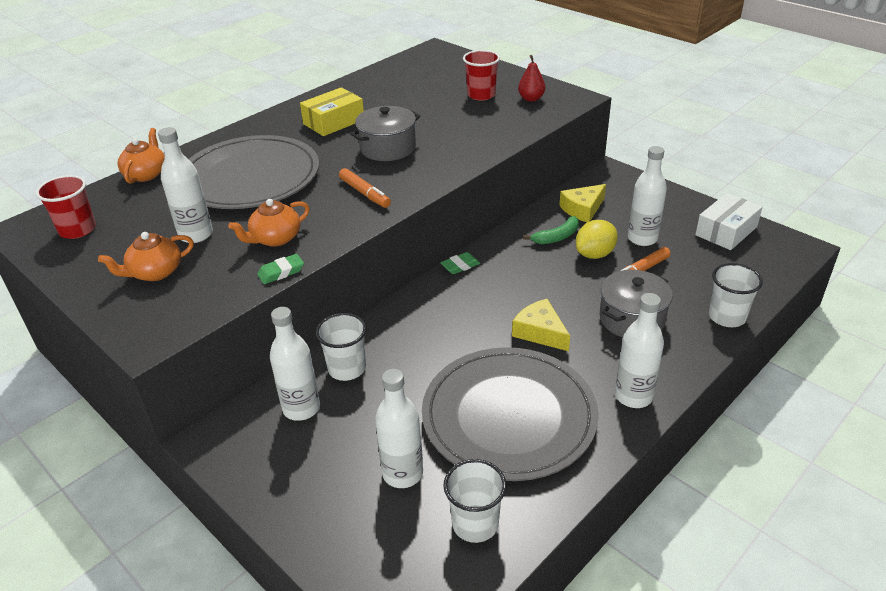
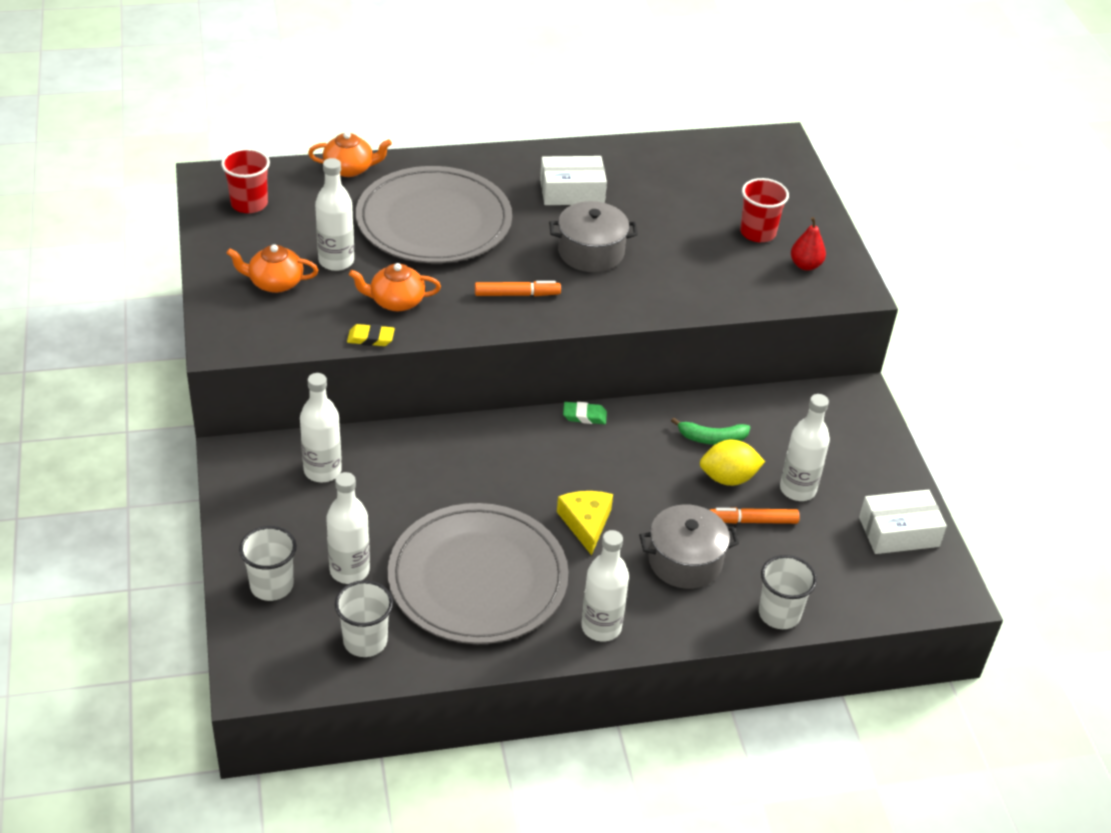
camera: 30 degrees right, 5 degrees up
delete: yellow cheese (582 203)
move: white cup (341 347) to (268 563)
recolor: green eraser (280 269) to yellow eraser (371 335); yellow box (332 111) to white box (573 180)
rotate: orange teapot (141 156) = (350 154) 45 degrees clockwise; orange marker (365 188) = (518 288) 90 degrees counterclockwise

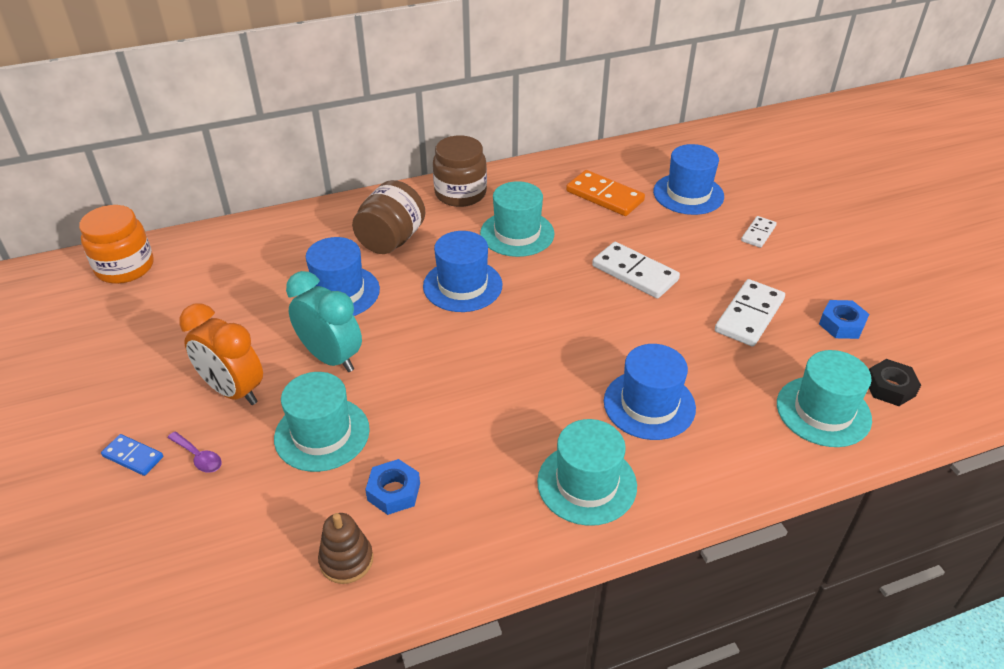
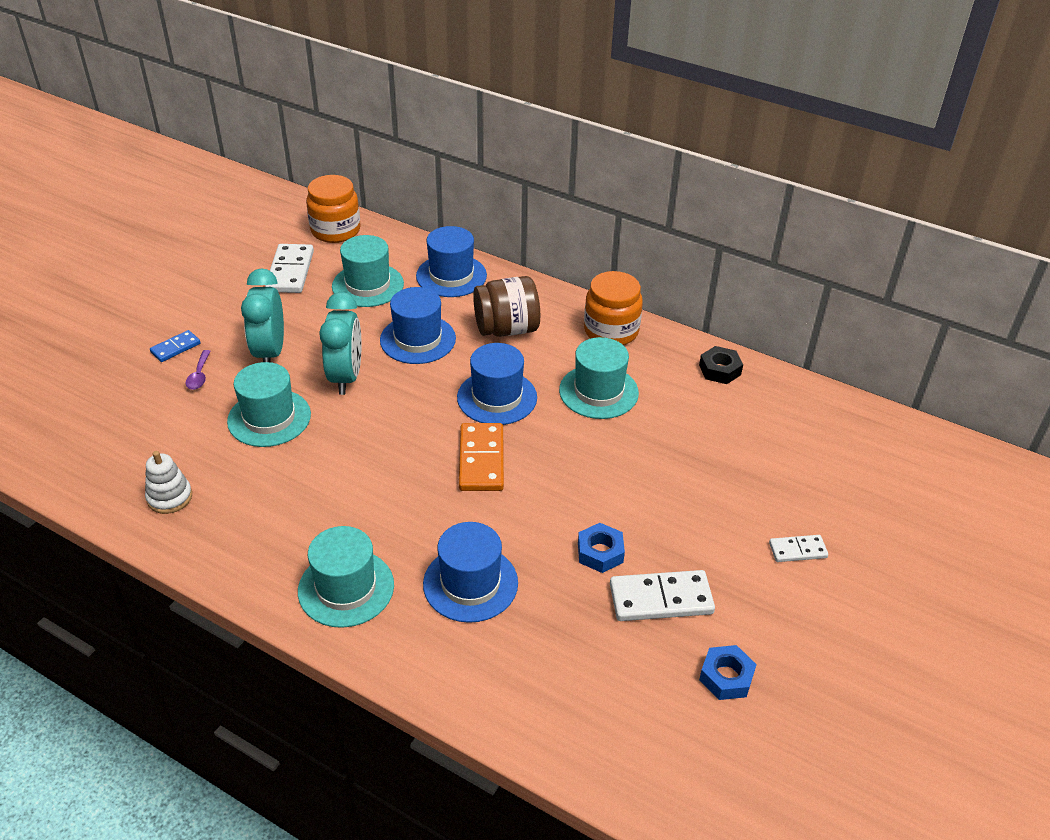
camera: 50 degrees right, 0 degrees up
move: white domino (636 270) to (289 268); turquoise hat (824 398) to (368 271); blue hat (688 179) to (451 261); orange domino (605 193) to (481 457); blue nut (392 487) to (601 548); black nut (895 382) to (721 365)
recolor: brown stacking toy (345 548) to white stacking toy (168 482); orange clock (221 354) to turquoise clock (262 315); brown jar (460 171) to orange jar (613 308)
rotate: blue domino (132 455) = (175 346) 60 degrees clockwise

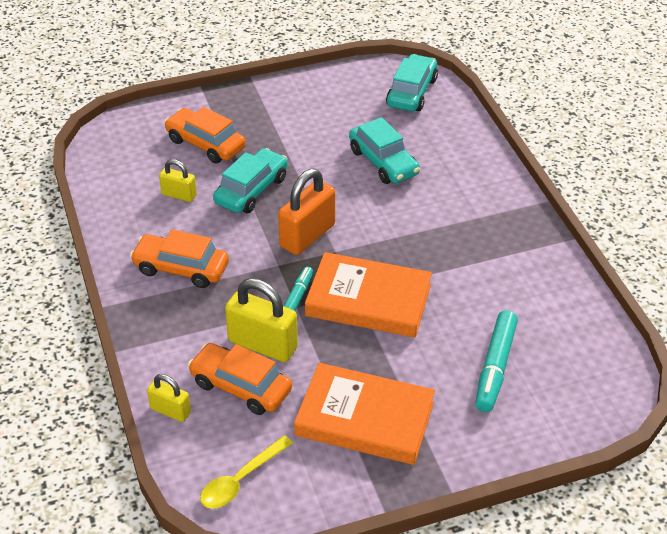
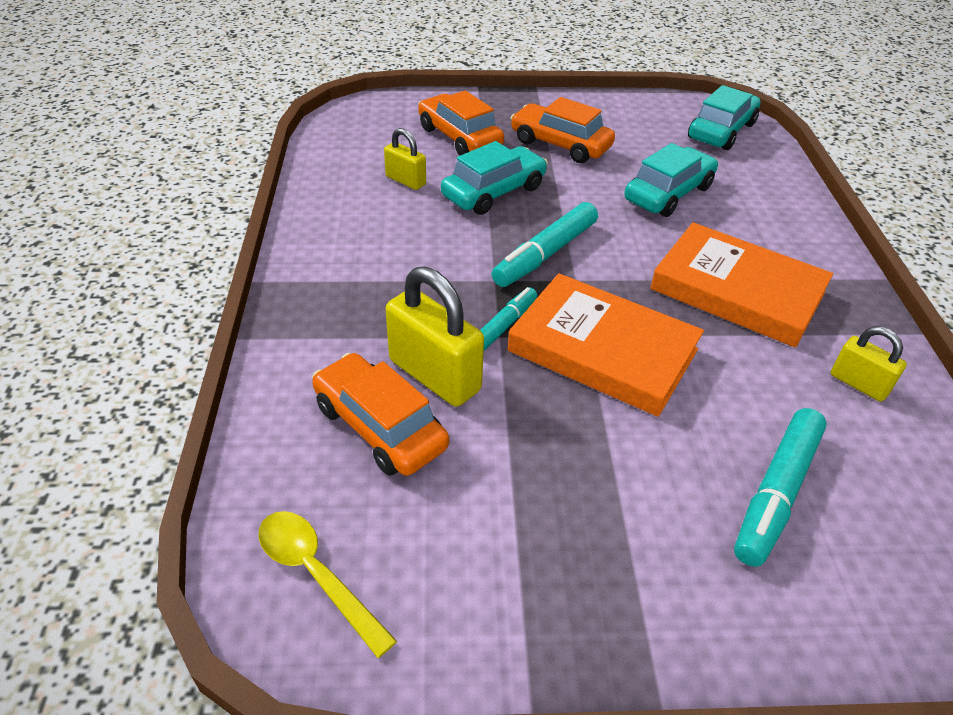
camera: 15 degrees right, 0 degrees up
move: orange car (179 258) to (562 130); orange book (364 414) to (741 285); yellow padlock (169 398) to (869 364)
replace: orange padlock (306 212) to turquoise marker (544 244)
rotate: yellow spoon (246 472) = (328 584) 75 degrees clockwise; turquoise car (384 150) = (671 180) 120 degrees counterclockwise

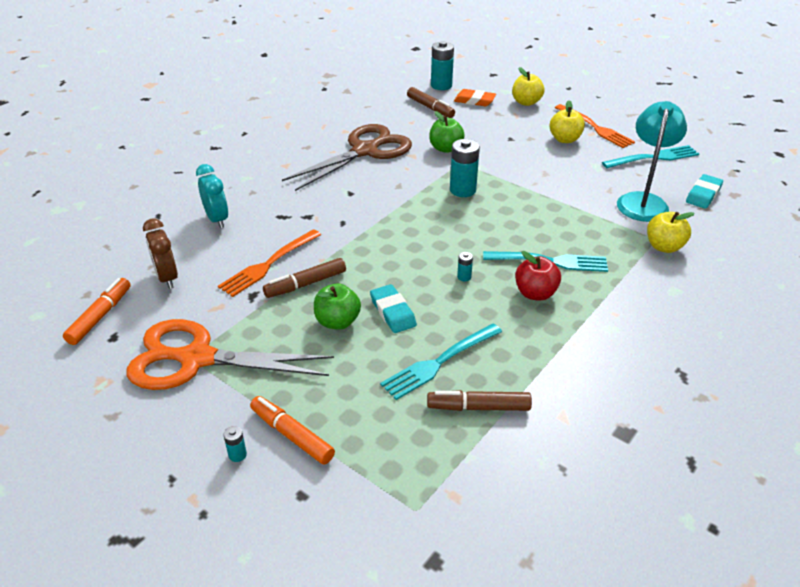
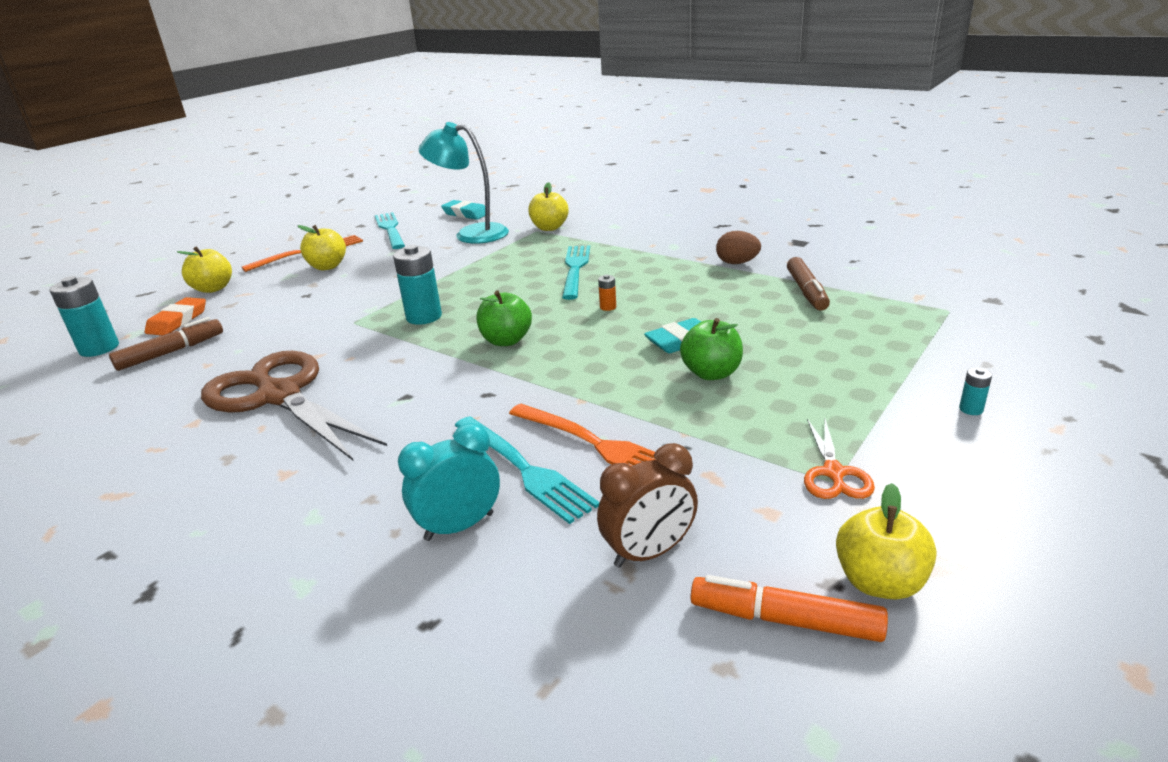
camera: 90 degrees left, 10 degrees down
delete: orange marker (292 430); brown marker (304 278); red apple (538 276)
insert: brown egg (738 247); yellow apple (886 541)
move: turquoise fork (441 362) to (527 470); green apple (447 132) to (504 318)
recolor: turquoise battery (465 267) to orange battery (607 293)
resize: orange scissors (230 354) = (839 459) x0.45

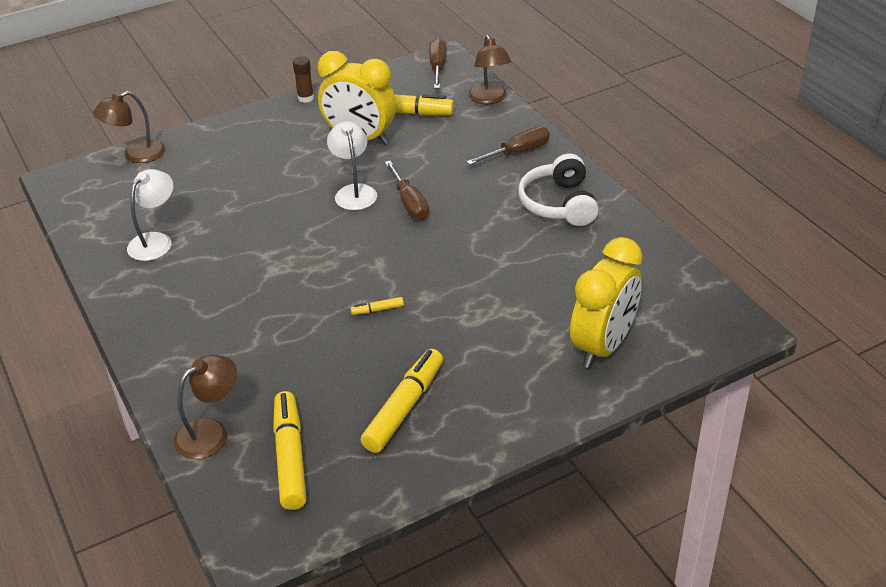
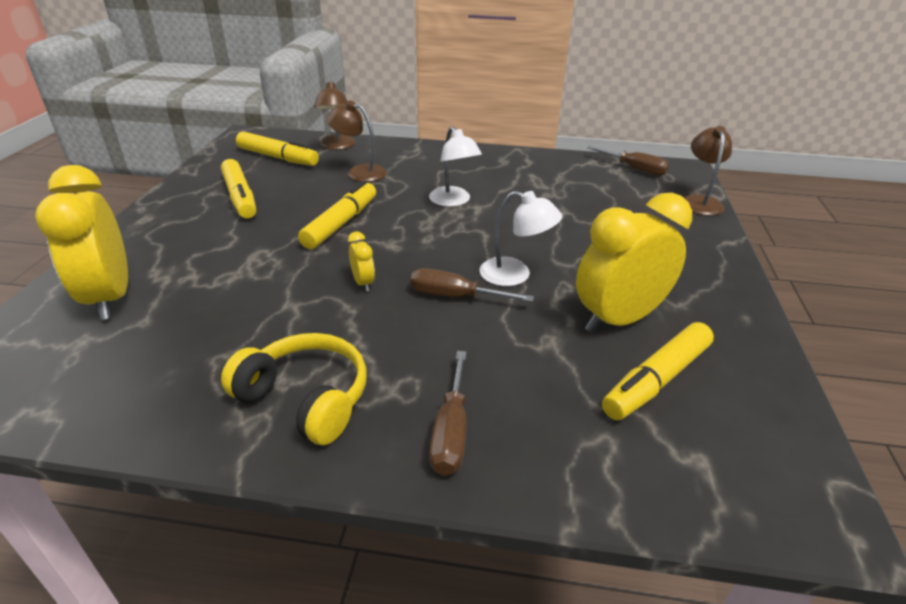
camera: 125 degrees right, 5 degrees down
delete: brown glue stick (303 79)
insert: yellow clock (361 261)
move: brown lamp (489 69) to (356 141); white lamp (150 215) to (455 166); brown screwdriver (437 64) to (628 161)
recolor: white headphones (558 190) to yellow headphones (294 389)
resize: yellow marker (377 306) = (337 215) x2.31

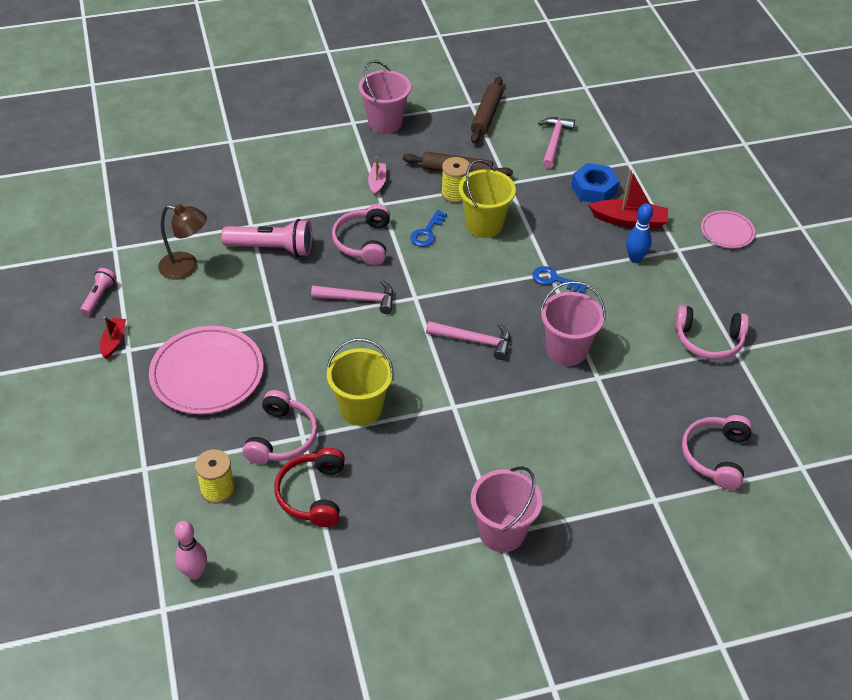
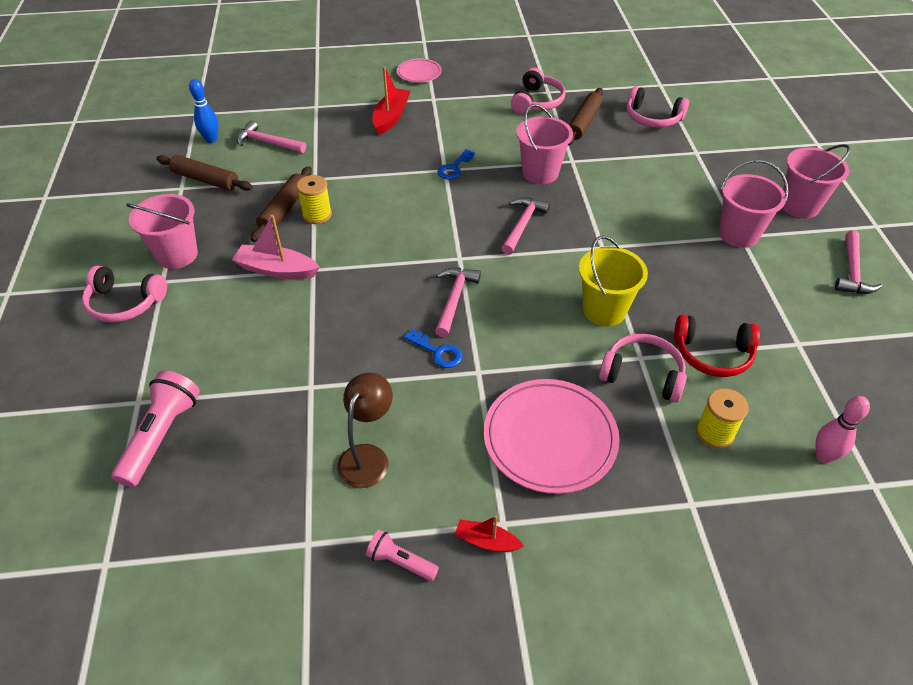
camera: 80 degrees left, 0 degrees up
delete: yellow bucket (487 199); blue nut (595 183)
insert: brown rolling pin (585 116); pink bucket (817 181); pink hammer (858 262)
move: pink headphones (361 234) to (124 294); pink flashlight (266 238) to (155 428); blue bowling pin (639 233) to (204 111); blue key (428 228) to (433 348)
resize: pink boat (377 176) = (276 247) x1.70

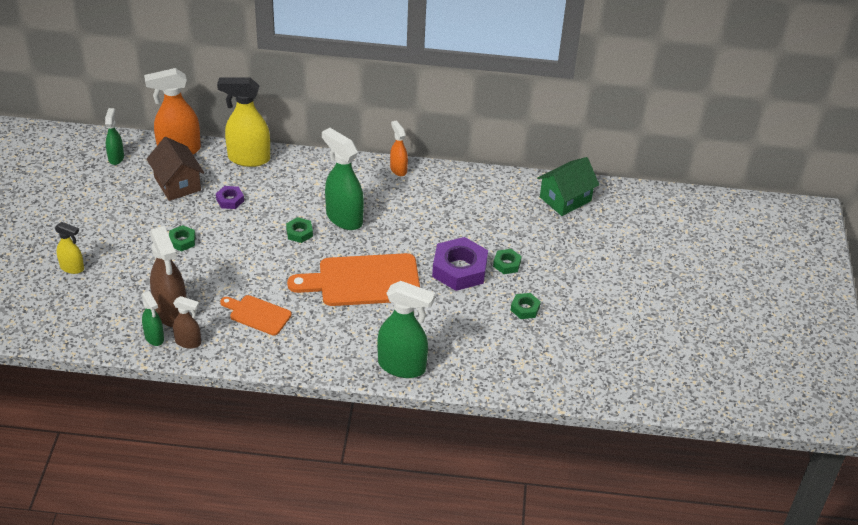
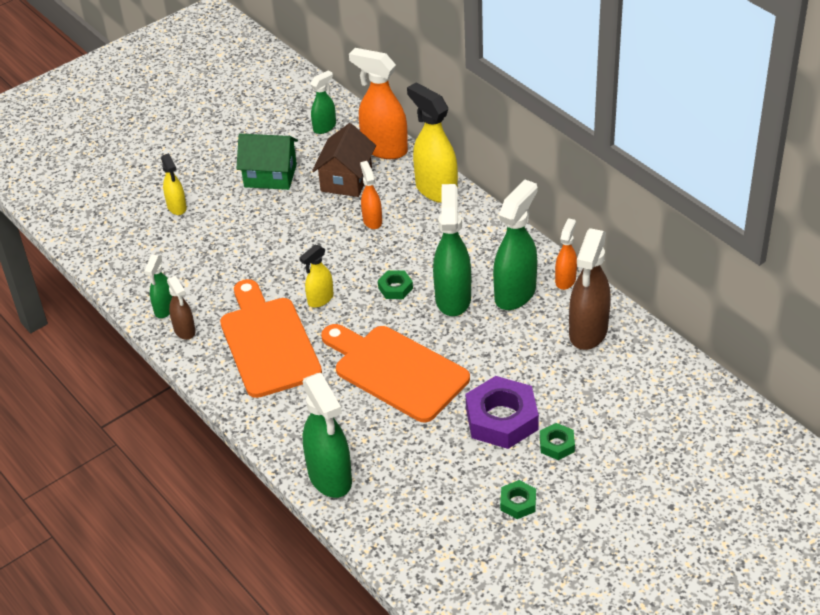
camera: 50 degrees right, 0 degrees up
delete: green nut (182 238)
insert: yellow spray bottle (316 276); green spray bottle (515 245)
move: green house (568 186) to (267 162); brown spray bottle (168 276) to (590 289)
replace: purple nut (230 197) to orange spray bottle (371 195)
resize: orange cutting board (256 315) = (271 338) x1.84

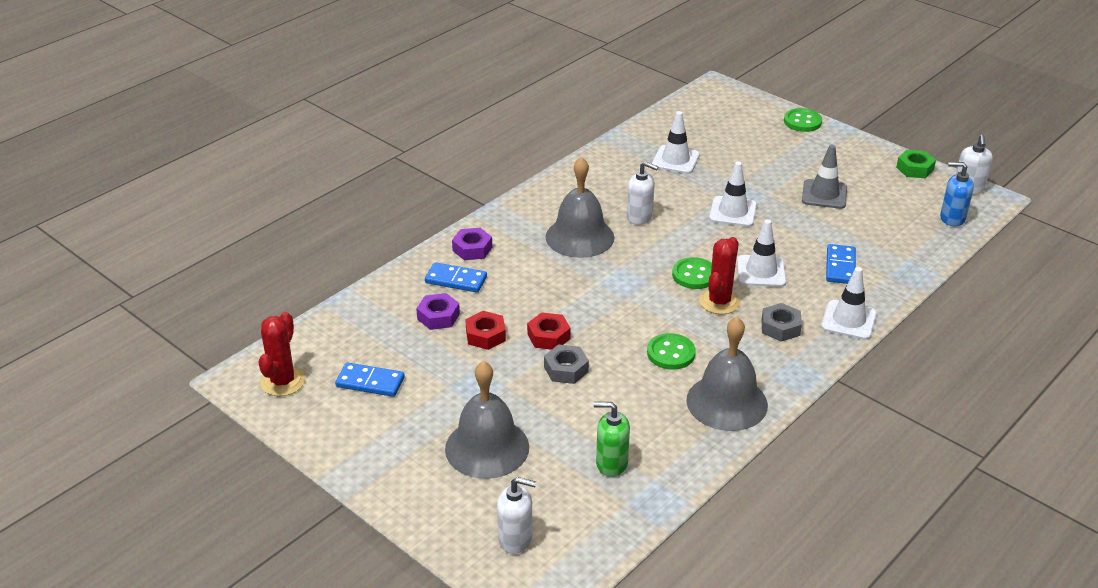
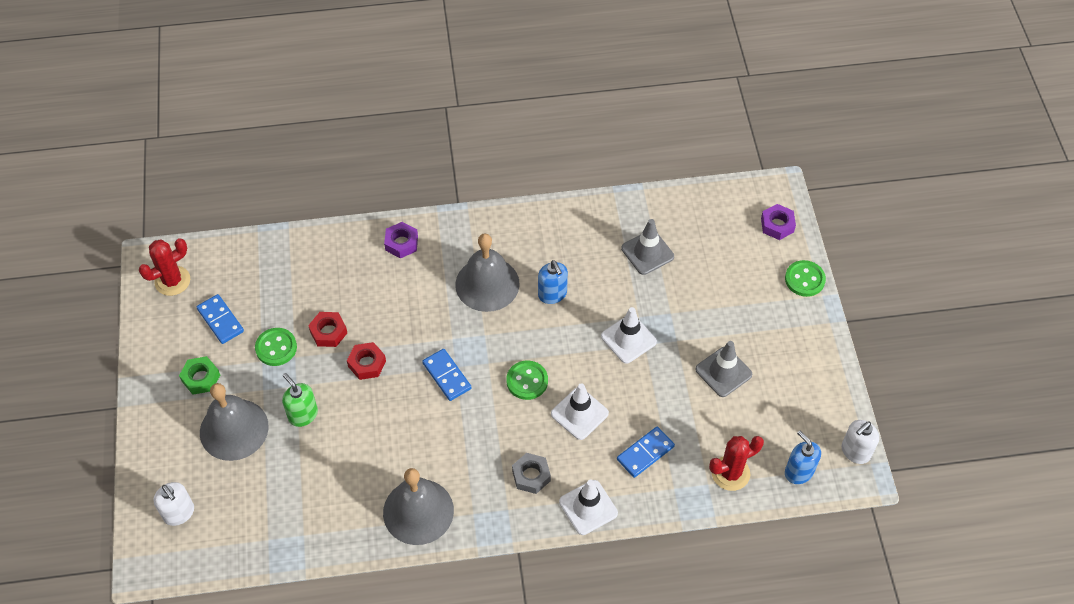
camera: 40 degrees right, 20 degrees up
delete: grey nut (566 364)
move: green nut (916 164) to (199 375); green button (671 351) to (276 347); green soap dispenser (612 439) to (300 400); blue domino (456 277) to (447 375); red cactus (719 275) to (736 463); purple nut (438 311) to (778 222)
recolor: white soap dispenser (642 193) to blue soap dispenser (553 282); white traffic cone (676 142) to grey traffic cone (647 247)

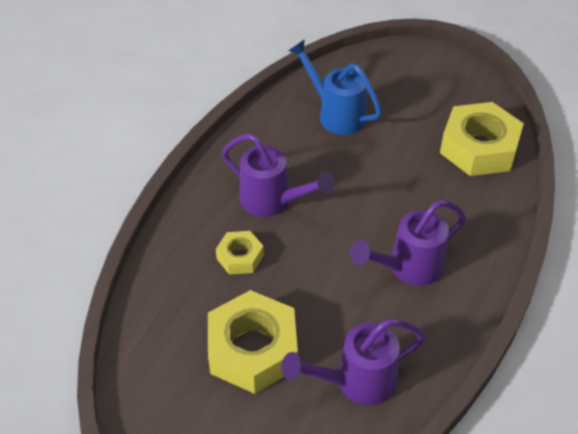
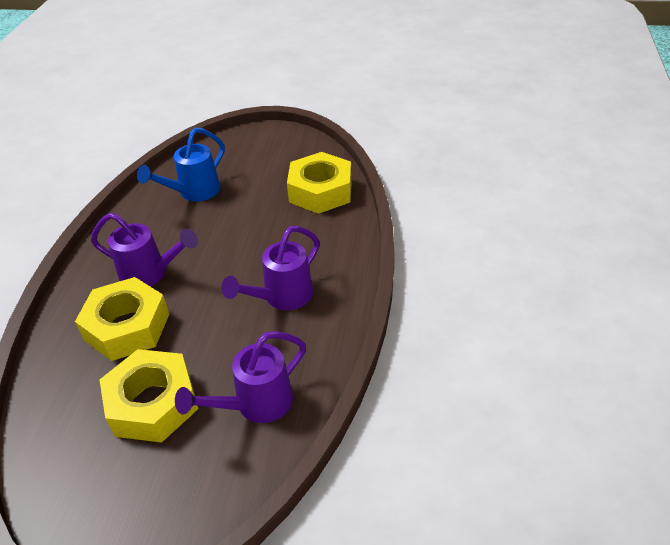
camera: 15 degrees left, 5 degrees down
rotate: blue watering can (335 87) = (181 164) 75 degrees counterclockwise
resize: yellow nut (240 253) = (122 319) x1.93

